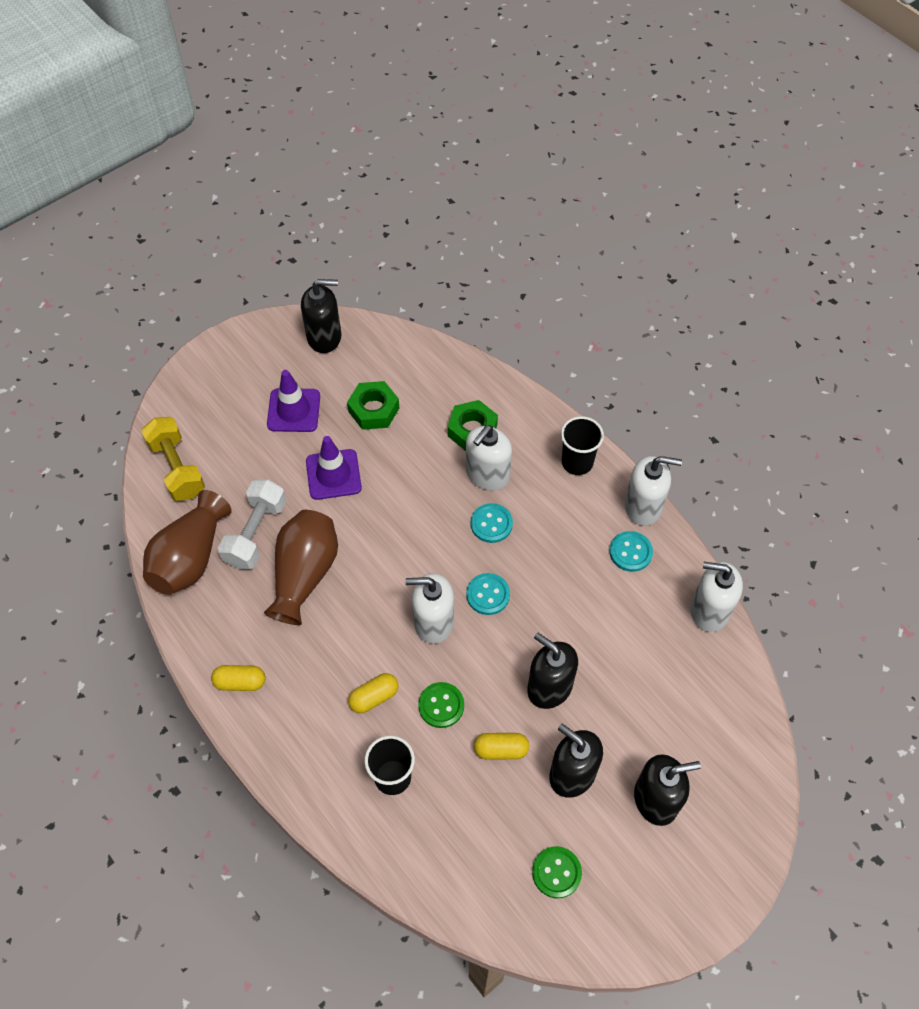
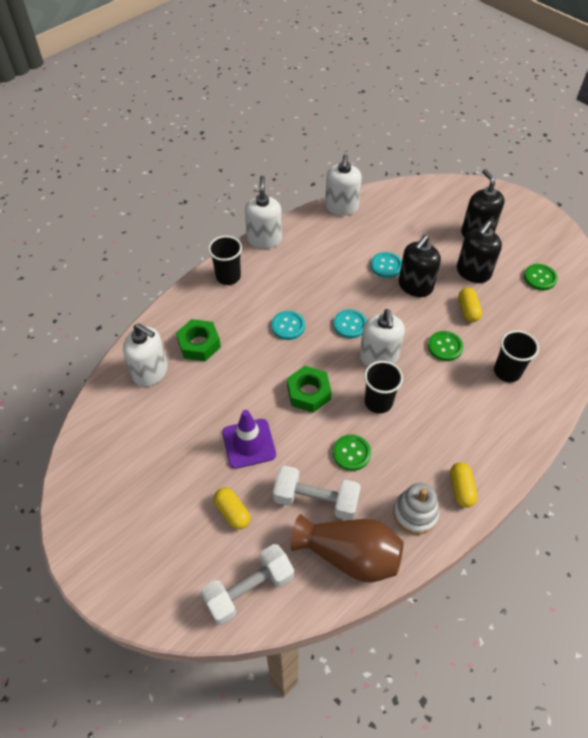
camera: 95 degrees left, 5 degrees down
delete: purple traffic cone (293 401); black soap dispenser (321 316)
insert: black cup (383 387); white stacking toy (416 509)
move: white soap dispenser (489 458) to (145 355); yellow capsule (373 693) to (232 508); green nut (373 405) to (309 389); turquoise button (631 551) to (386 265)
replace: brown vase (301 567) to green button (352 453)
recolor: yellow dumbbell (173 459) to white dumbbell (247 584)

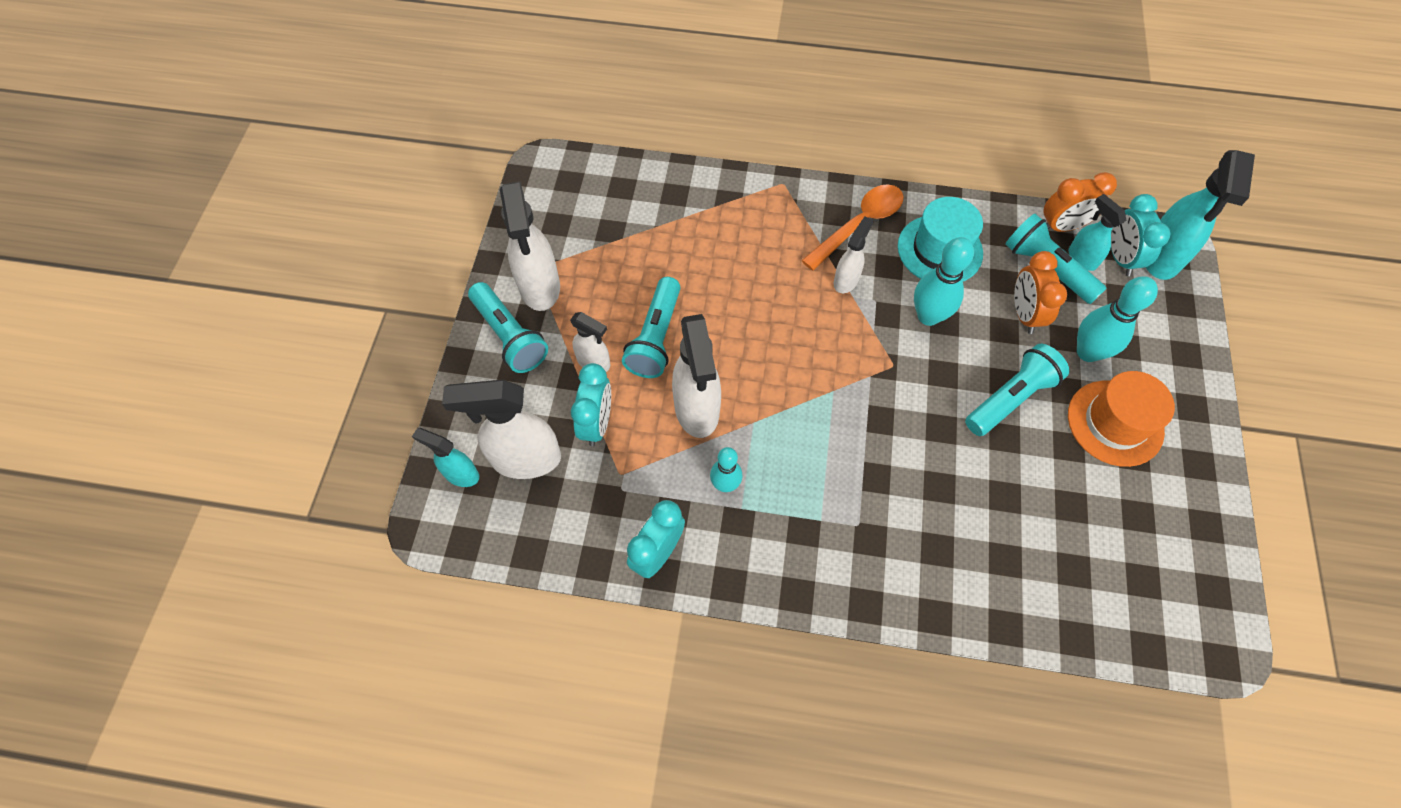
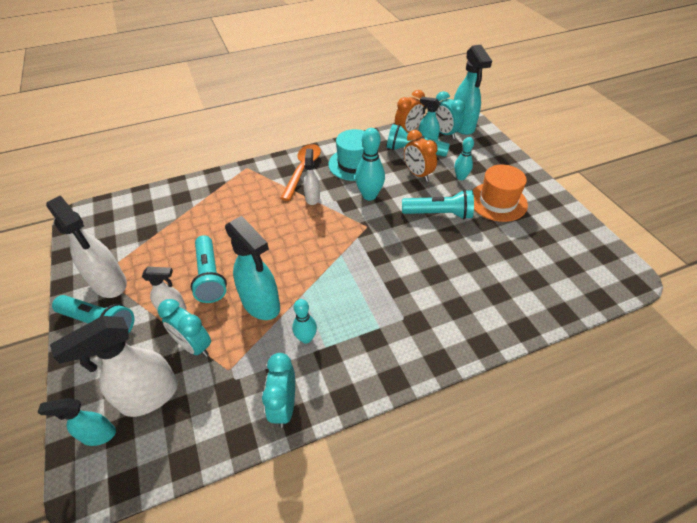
camera: 30 degrees left, 15 degrees down
recolor: white spray bottle (696 376) to turquoise spray bottle (252 268)
rotate: turquoise clock (591 404) = (184 328) 150 degrees clockwise; turquoise flashlight (1017 390) = (438 204) 75 degrees clockwise
resize: turquoise bowling pin (1117 319) = (464 158) x0.63

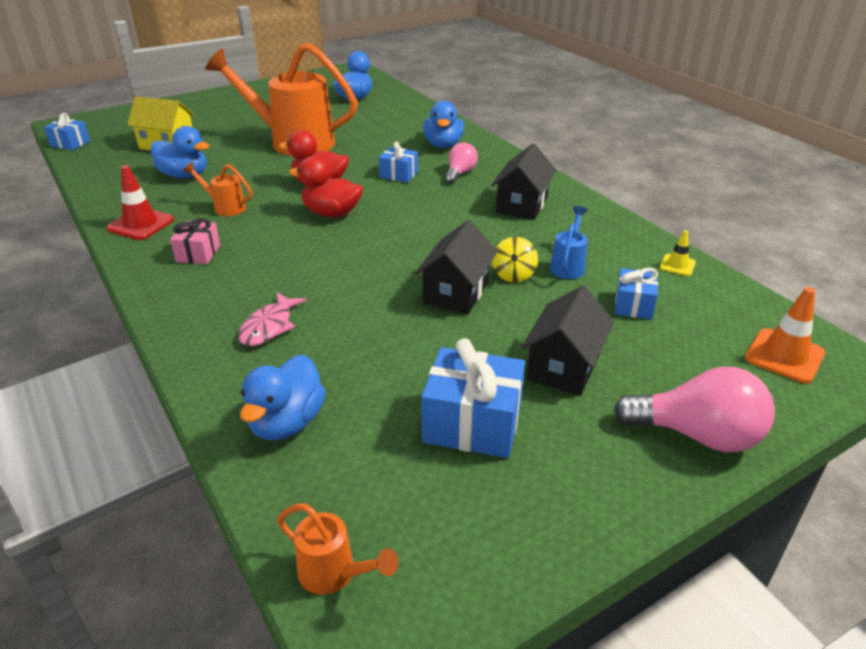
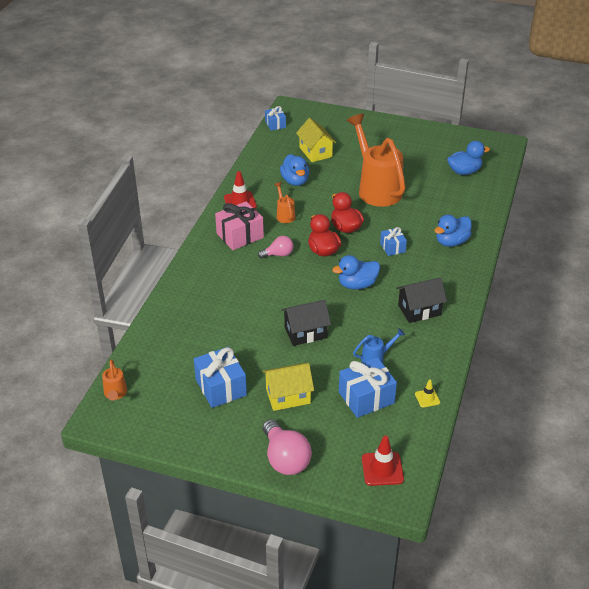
camera: 50 degrees right, 5 degrees up
delete: pink fish (272 319); yellow spinning top (515 260)
move: pink light bulb (461 163) to (275 247); blue duck (283 397) to (356 272)
recolor: black house (568 340) to yellow house (288 387); orange traffic cone (785 335) to red traffic cone (383 461)
resize: pink gift (195 241) = (239 225) x1.72; blue gift (636 293) = (368 387) x1.72

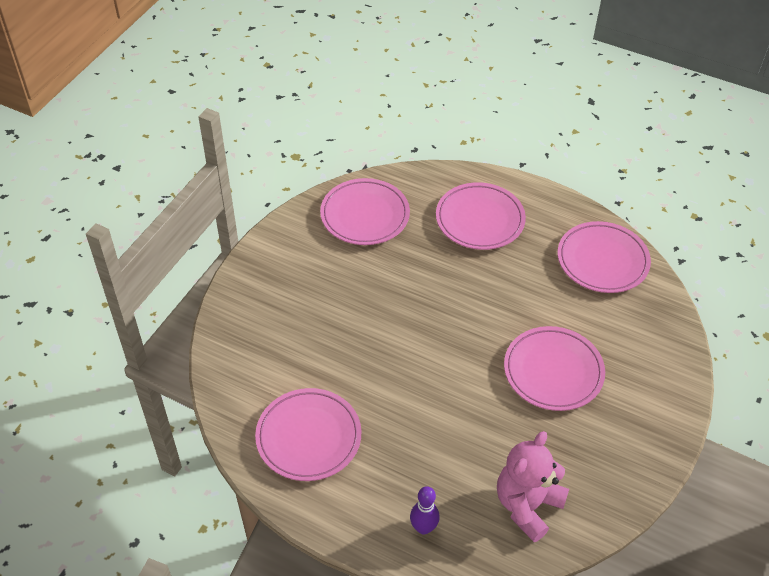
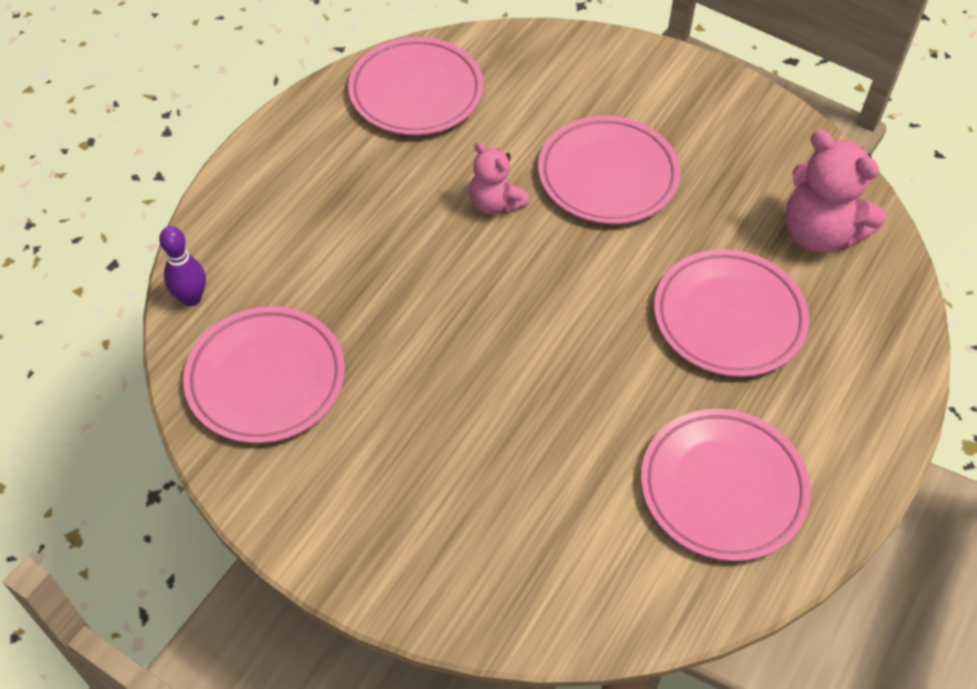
camera: 85 degrees left, 5 degrees up
insert: pink teddy bear (499 178)
move: purple bowling pin (425 510) to (182 266); pink plate (481 216) to (731 313)

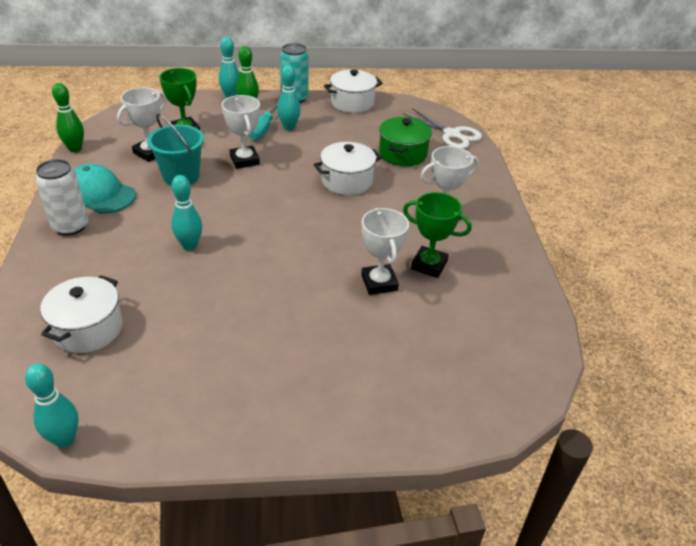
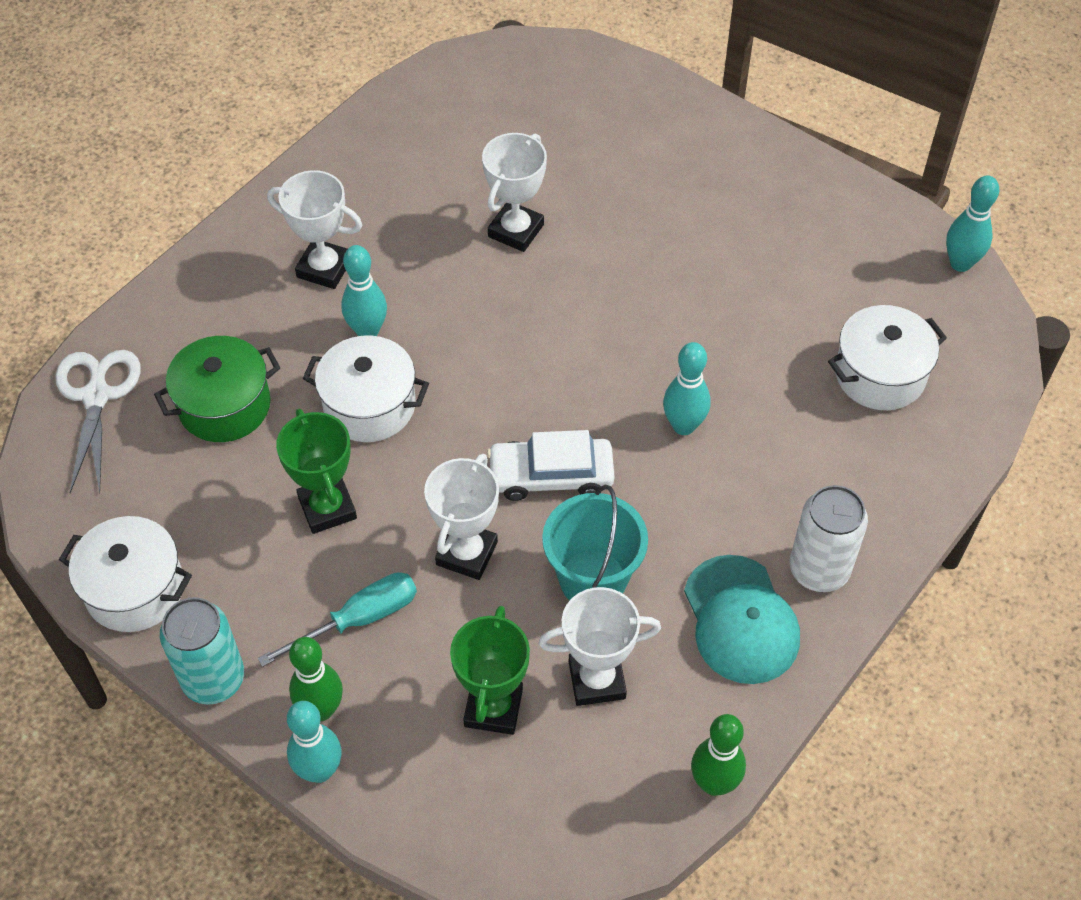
camera: 135 degrees left, 15 degrees up
insert: white car (551 465)
move: green trophy (437 235) to (316 471); turquoise bowling pin (289 97) to (364 290)

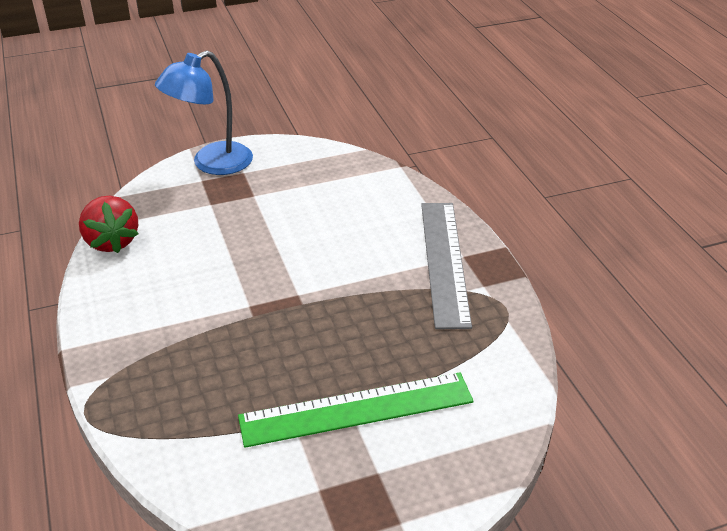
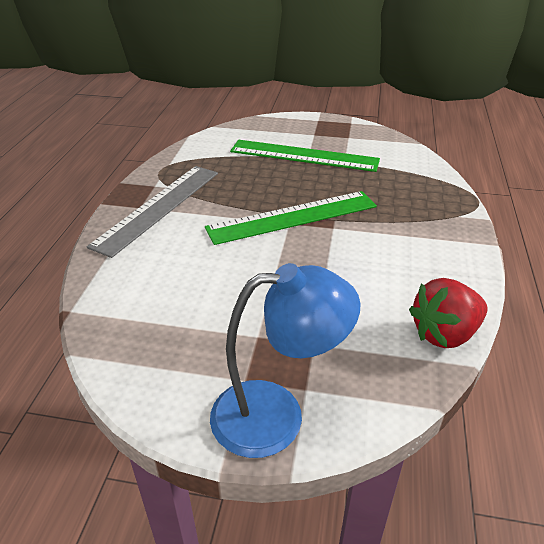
camera: 150 degrees left, 0 degrees up
insert: green ruler (291 218)
rotate: red strawberry (108 224) = (448 313) 120 degrees counterclockwise

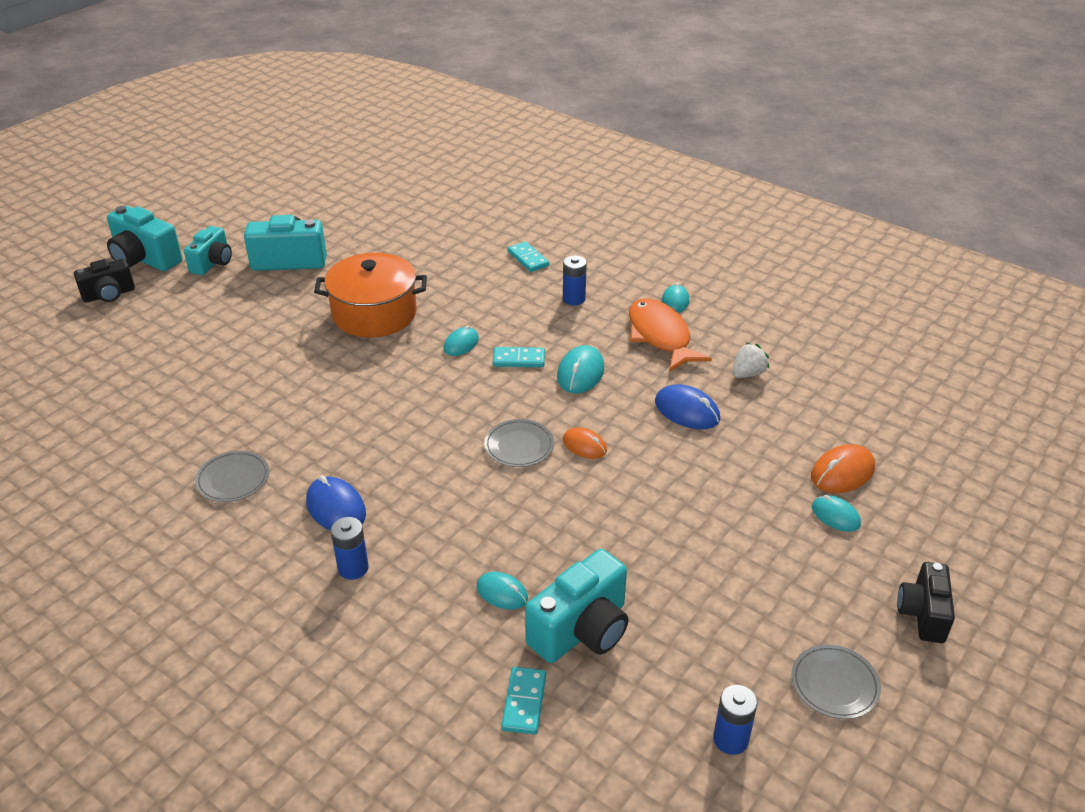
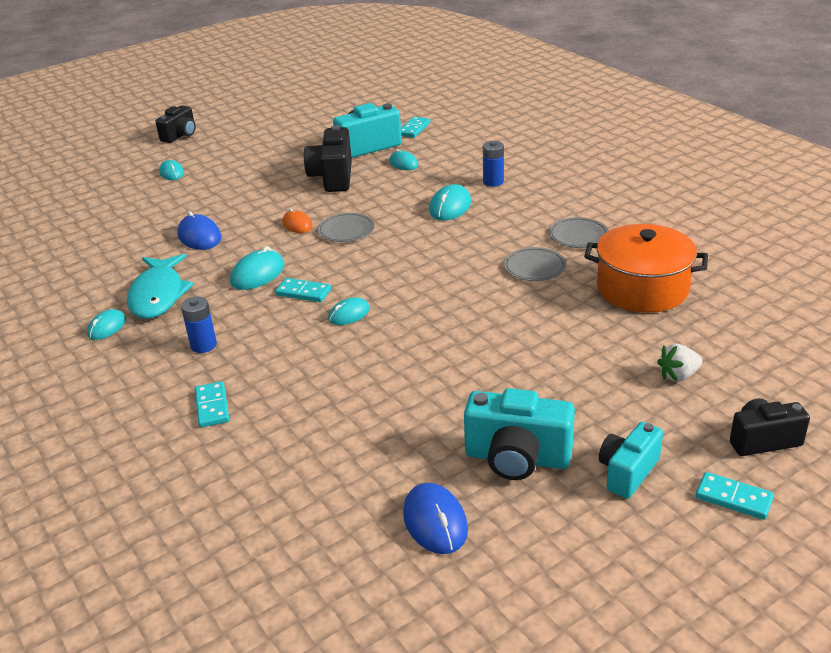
camera: 160 degrees left, 5 degrees down
delete: blue battery (735 720); orange mouse (843 468)
insert: black camera (328 158); turquoise mouse (450 202)
move: blue mouse (336 502) to (435 518); grey plate (836 681) to (535 264); orange pot (370 295) to (646 268); white strawberry (750 360) to (679 363)
replace: turquoise camera (144 238) to turquoise domino (735 496)
recolor: orange fish (670 335) to turquoise fish (160 286)

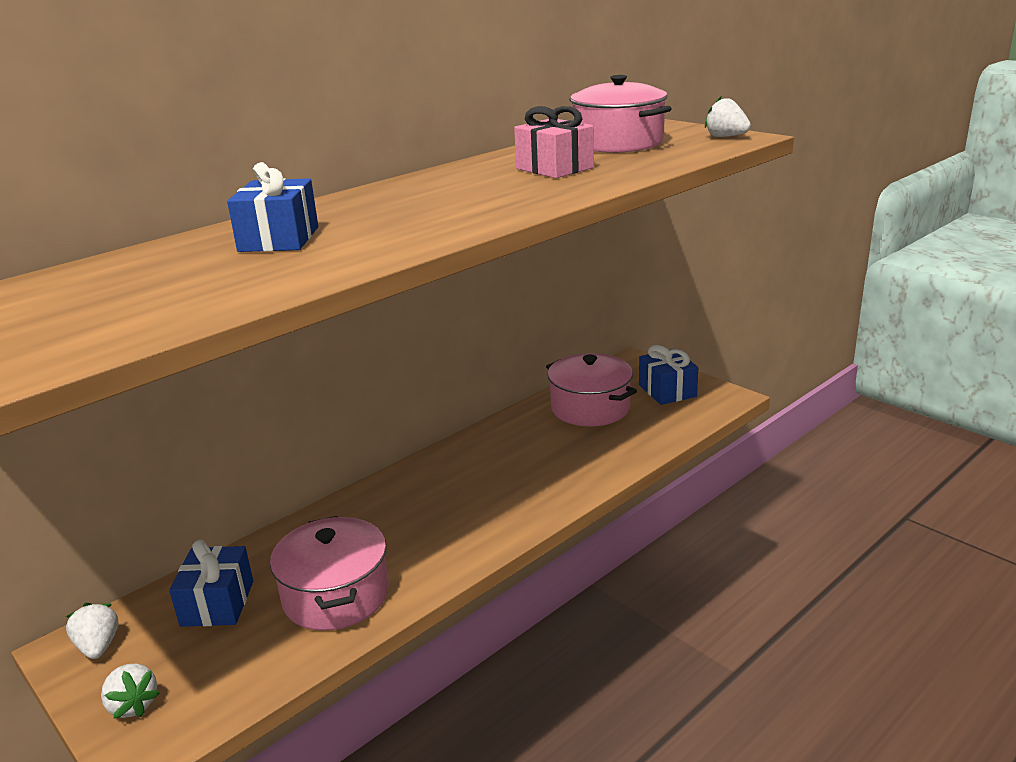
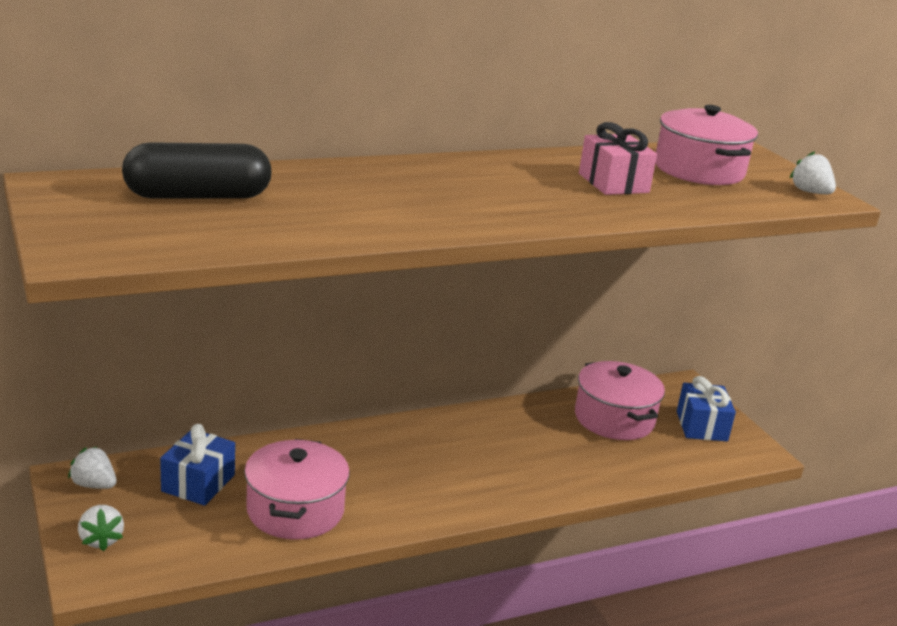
camera: 15 degrees right, 0 degrees up
delete: blue gift (272 207)
insert: black capsule (197 170)
rotate: white strawberry (92 631) = (92 468) 60 degrees counterclockwise

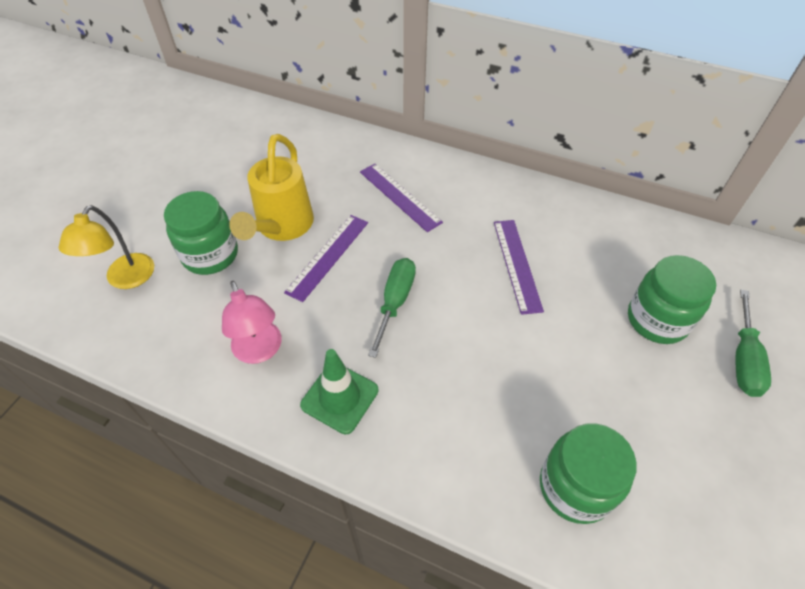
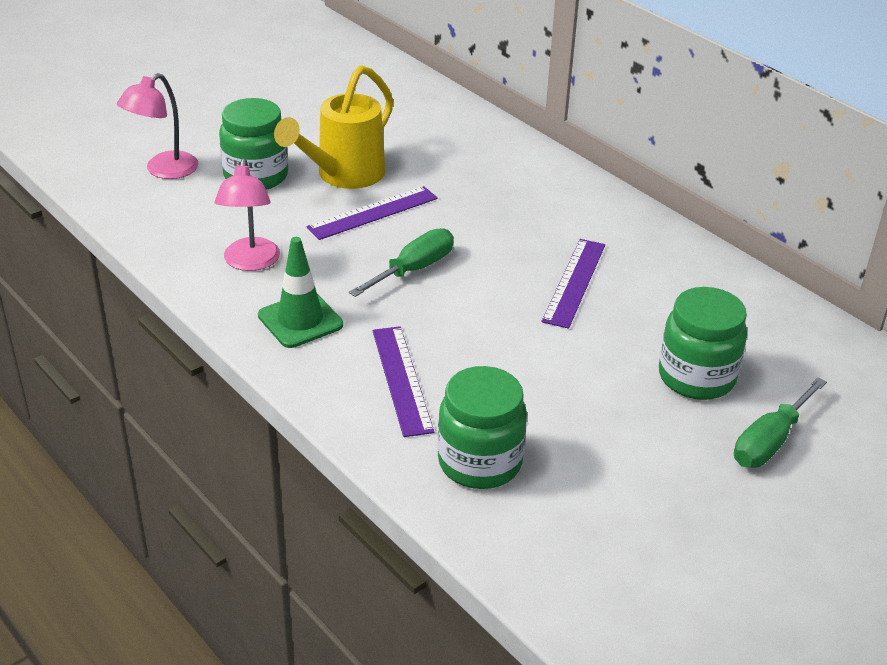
camera: 25 degrees right, 15 degrees down
move: purple ruler (401 198) to (403 381)
recolor: yellow lamp (106 247) to pink lamp (158 126)

